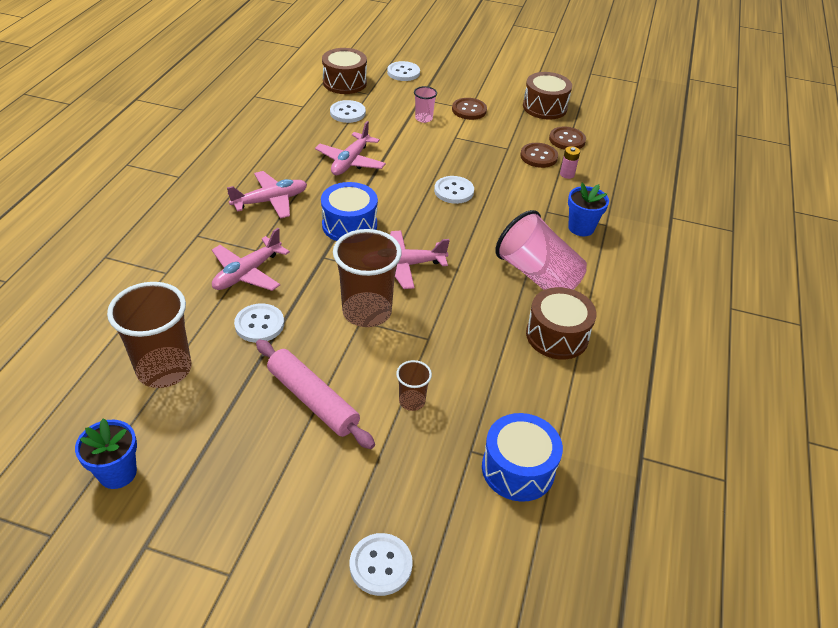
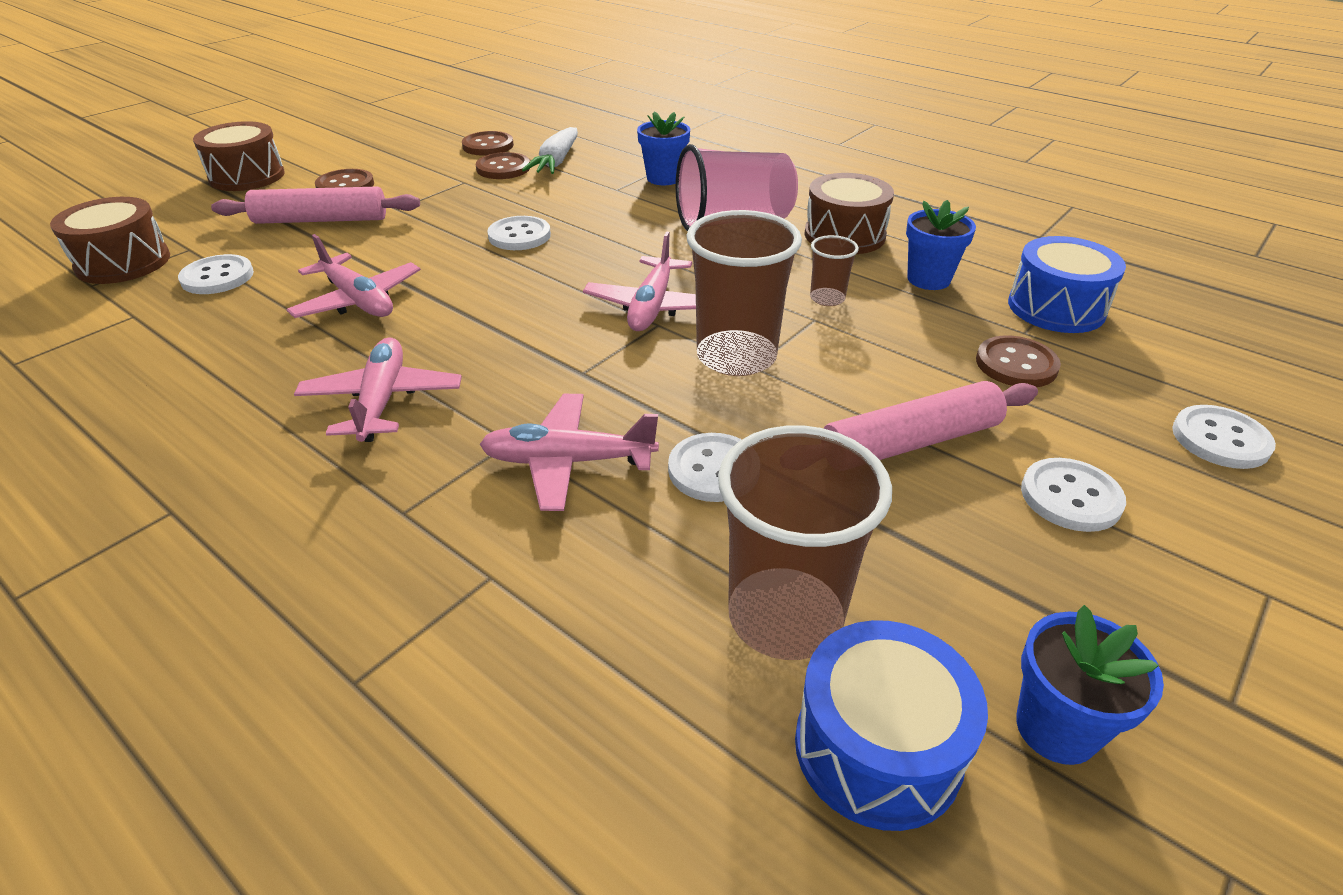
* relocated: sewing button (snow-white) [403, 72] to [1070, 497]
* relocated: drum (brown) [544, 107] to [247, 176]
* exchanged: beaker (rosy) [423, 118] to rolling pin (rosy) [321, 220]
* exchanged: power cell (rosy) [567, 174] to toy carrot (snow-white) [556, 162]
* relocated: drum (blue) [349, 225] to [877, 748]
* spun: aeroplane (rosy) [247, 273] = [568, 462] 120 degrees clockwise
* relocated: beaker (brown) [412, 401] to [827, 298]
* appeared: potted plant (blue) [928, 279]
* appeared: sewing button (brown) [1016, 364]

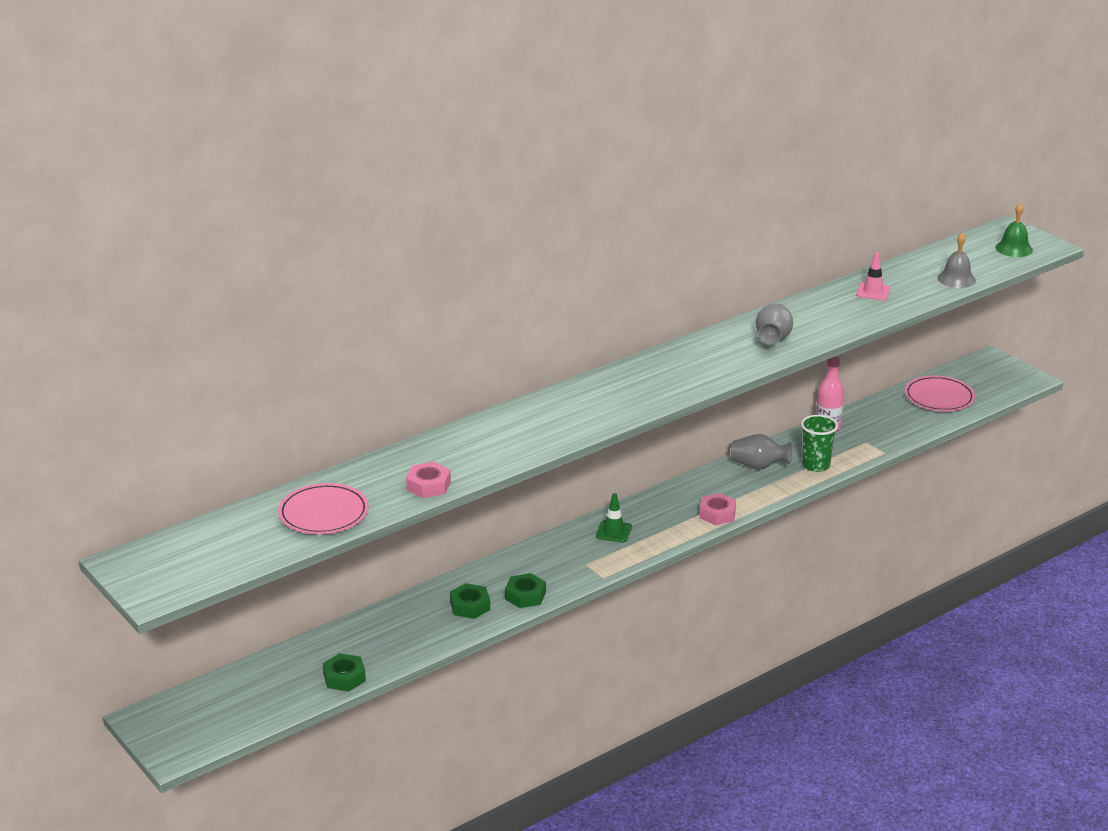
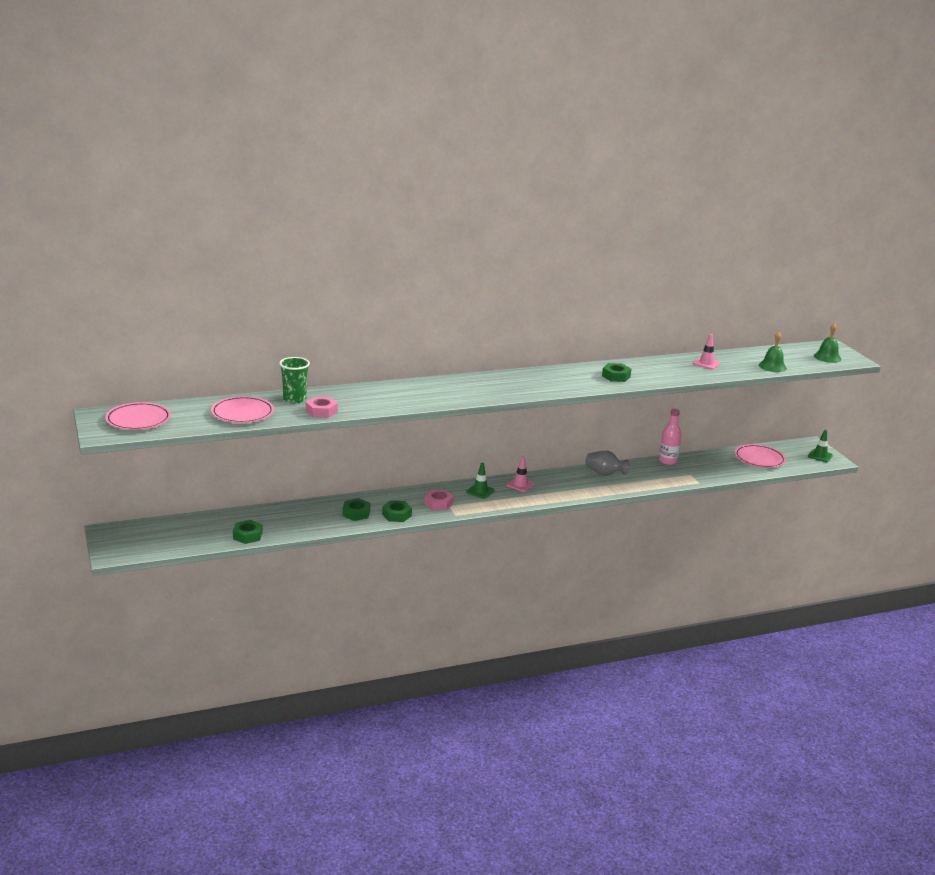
* colour: hand bell (gray) [956, 279] to hand bell (emerald) [772, 366]
* exchanged: vase (gray) [773, 339] to hex nut (emerald) [616, 376]
* relocated: beaker (emerald) [816, 465] to [294, 399]
* relocated: hex nut (rosy) [717, 514] to [438, 503]
* appeared: plate (rosy) [138, 420]
* appeared: safety cone (emerald) [820, 456]
* appeared: safety cone (rosy) [520, 485]

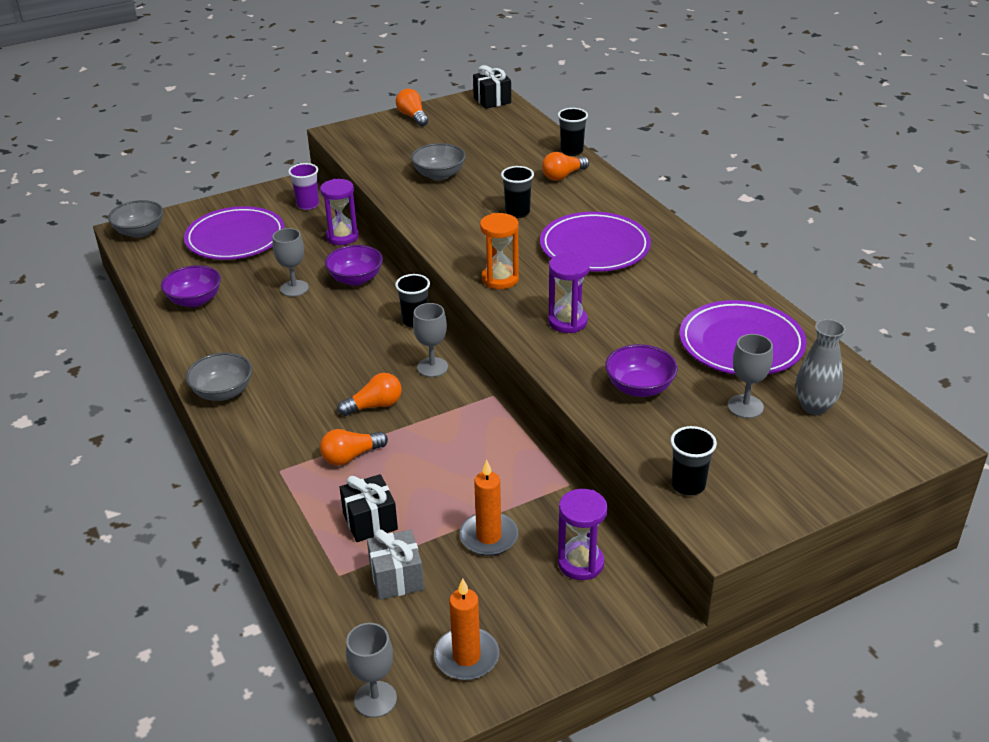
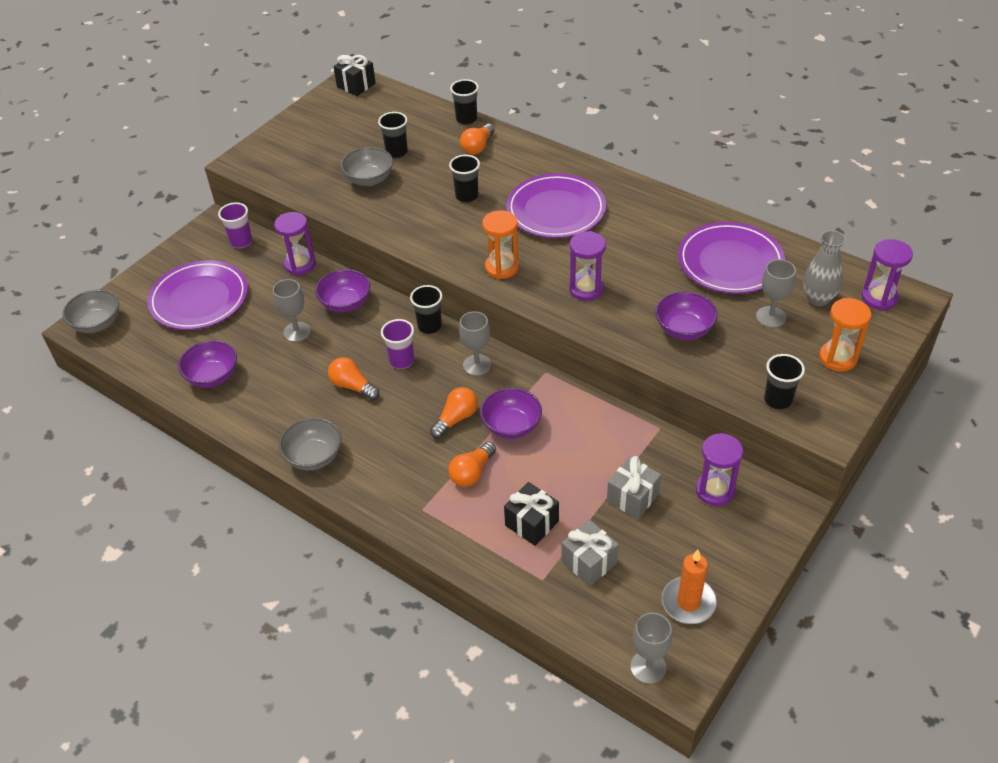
* relocated: light bulb (orange-coloured) [412, 116] to [352, 386]
* exchanged: pillar candle (orange-coloured) [489, 537] to wrapped gift (gray) [632, 497]
* appeared: beaker (black) [396, 152]
* appeared: sandglass (violet) [879, 298]
* appeared: sandglass (orange-coloured) [838, 358]
* appeared: beaker (violet) [402, 361]
* appeared: deep dish (violet) [511, 426]

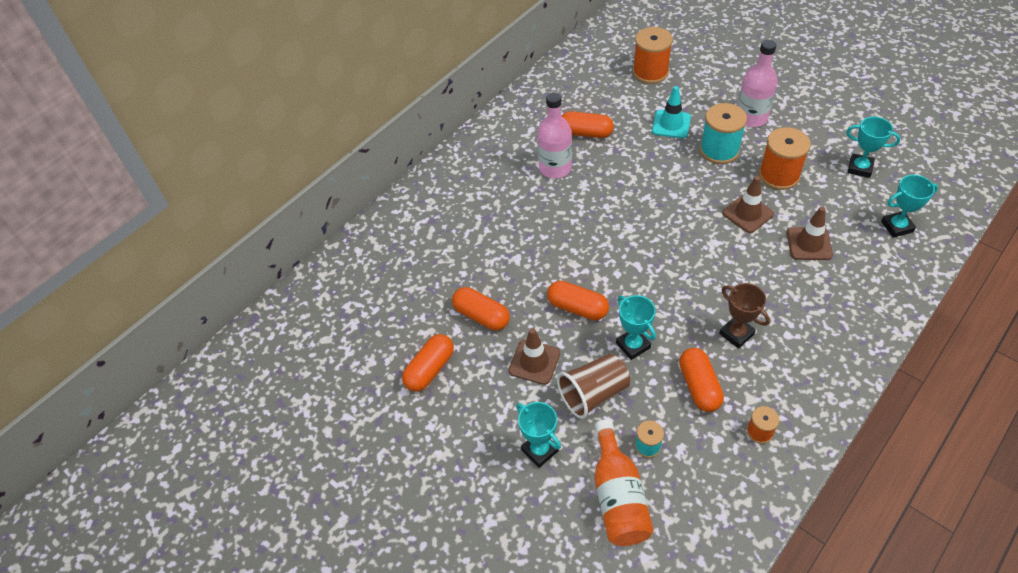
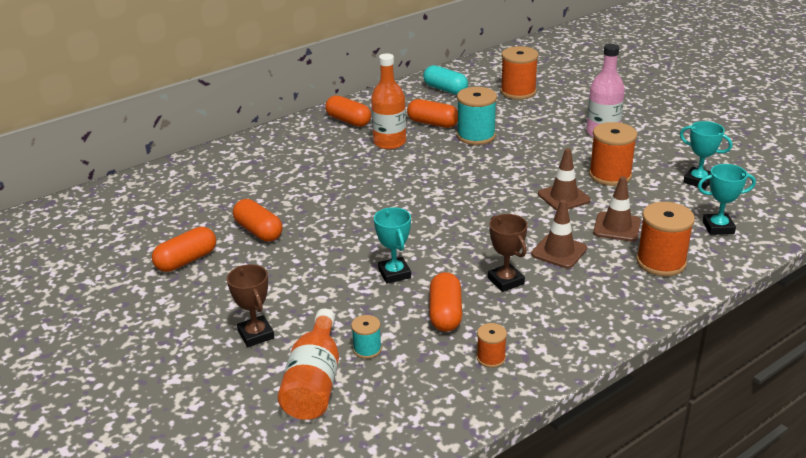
* missing: safety cone (teal) [671, 124]
* colour: drink bottle (rosy) [555, 168] to drink bottle (orange-coloured) [389, 142]
* relocated: reel of thread (teal) [719, 150] to [476, 136]
* relocated: capsule (orange-coloured) [577, 308] to [348, 121]
* relocated: safety cone (brown) [534, 362] to [559, 251]
* missing: beaker (brown) [593, 394]
* colour: trophy (teal) [540, 450] to trophy (brown) [256, 335]
* appeared: capsule (teal) [445, 89]
* appeared: reel of thread (orange-coloured) [661, 262]

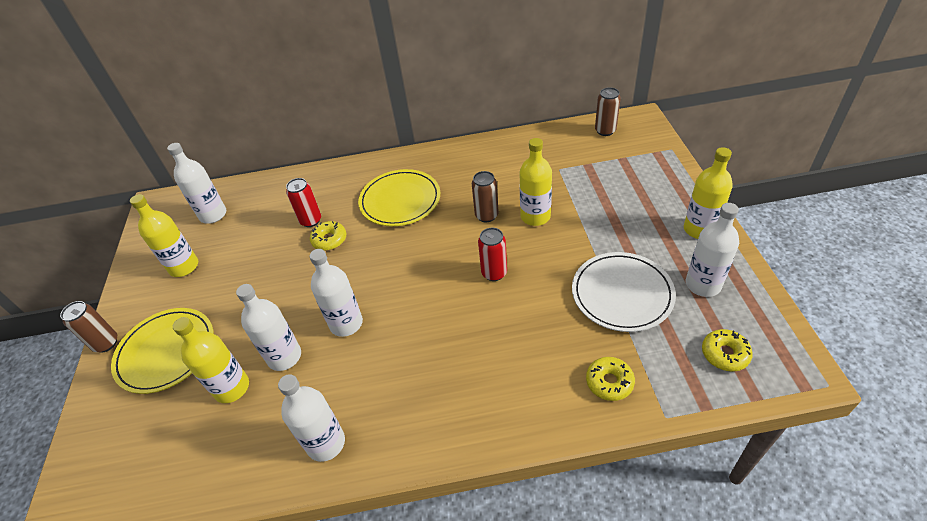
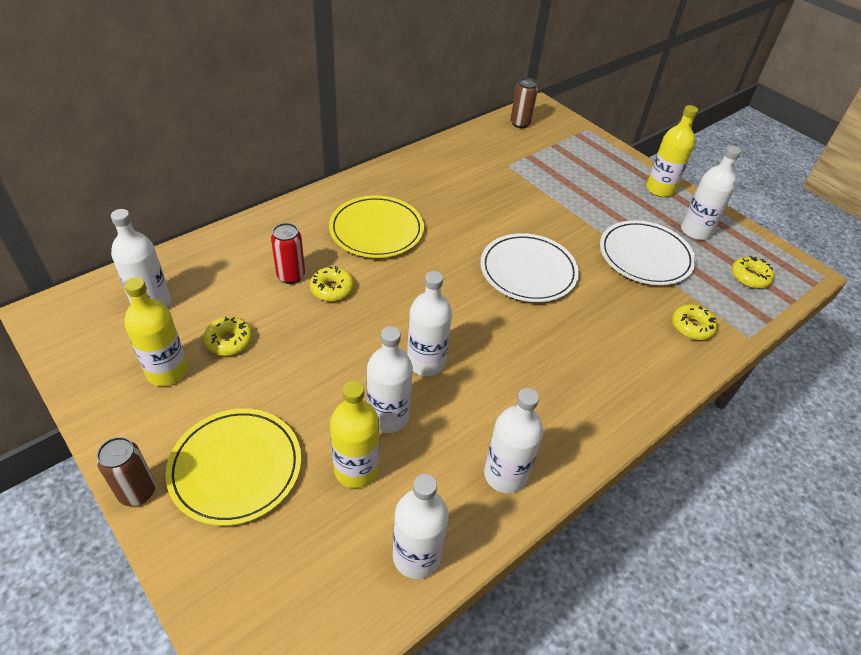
* missing: drink bottle (golden) [535, 216]
* missing: soda can (brown) [486, 215]
* exchanged: soda can (red) [494, 273] to plate (snow-white) [528, 271]
* appeared: glazed donut (golden) [229, 341]
* appeared: drink bottle (snow-white) [416, 556]

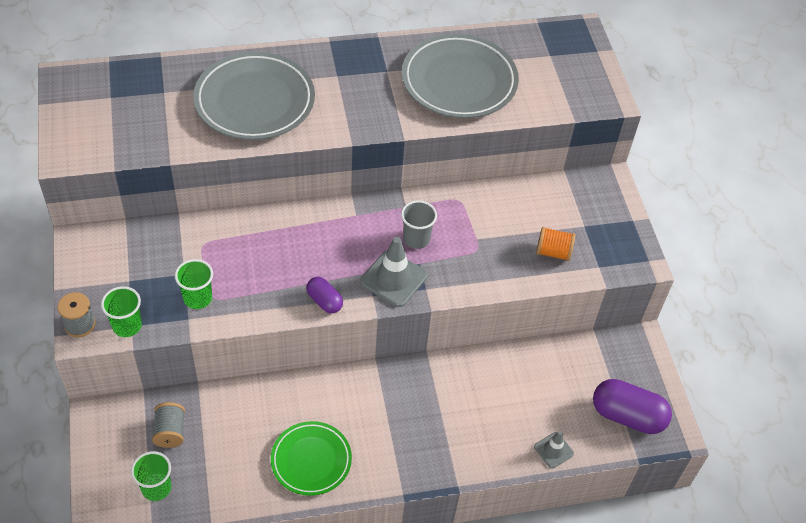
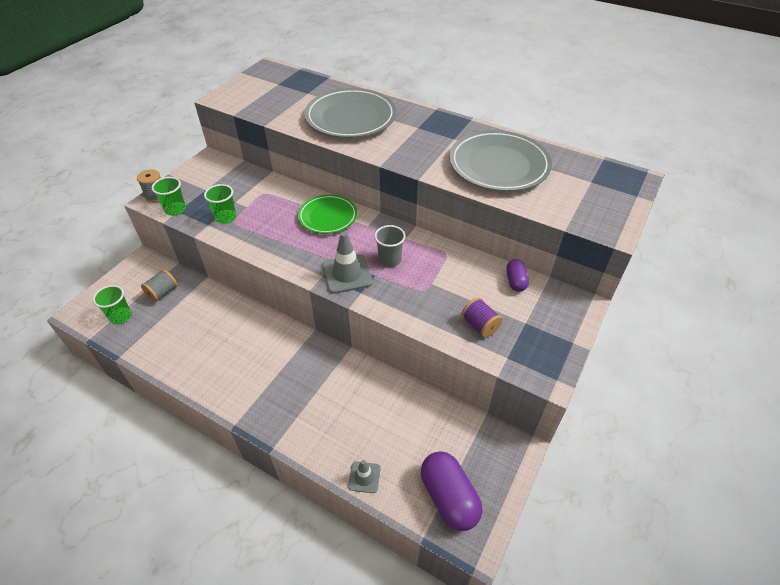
* colour: reel of thread (orange-coloured) [553, 252] to reel of thread (violet) [480, 325]
* relocated: capsule (violet) [324, 301] to [515, 281]
* relocated: plate (emerald) [311, 460] to [328, 217]

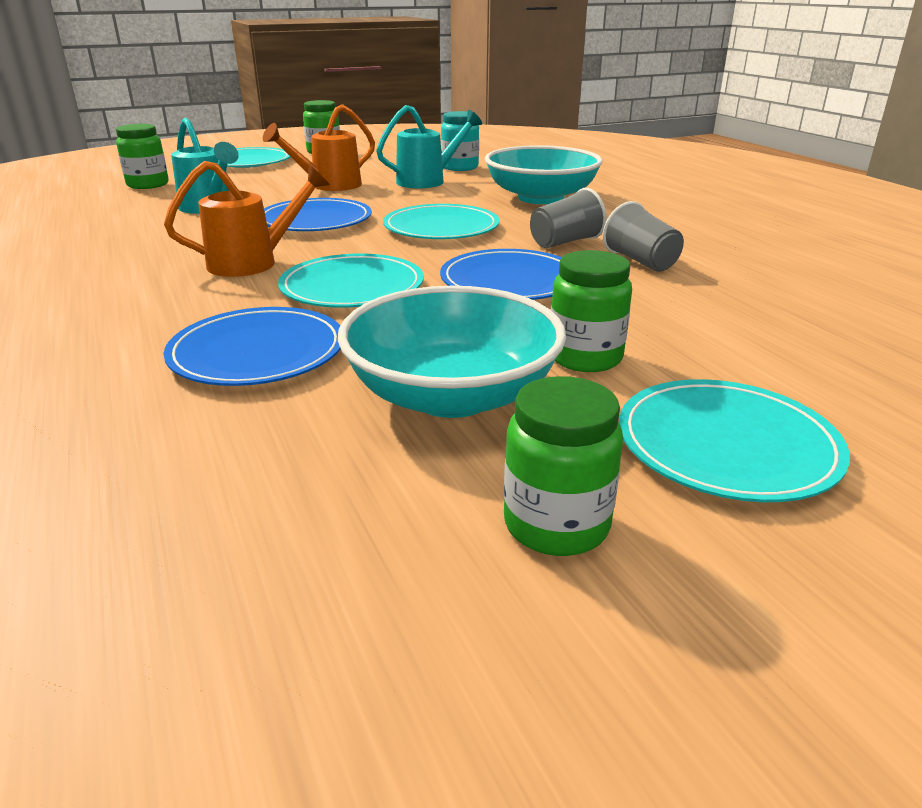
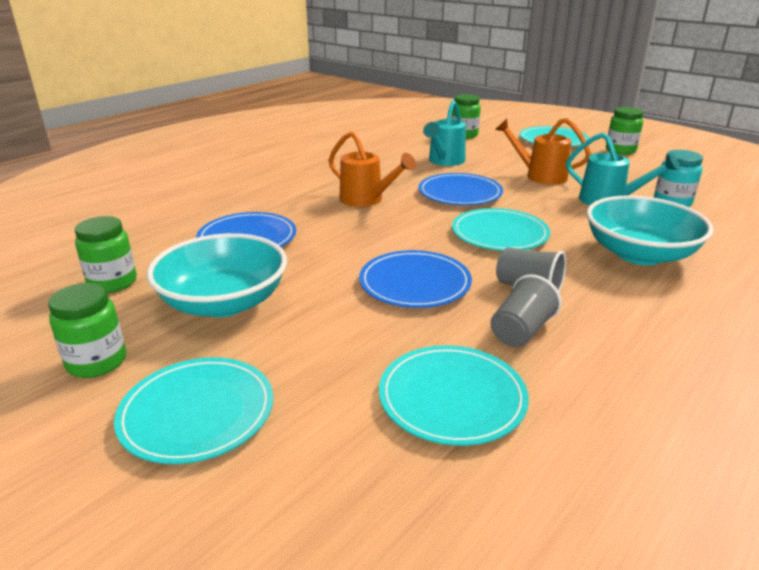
* relocated: preserve jar (emerald) [585, 358] to [113, 283]
* relocated: plate (teal) [352, 287] to [452, 397]

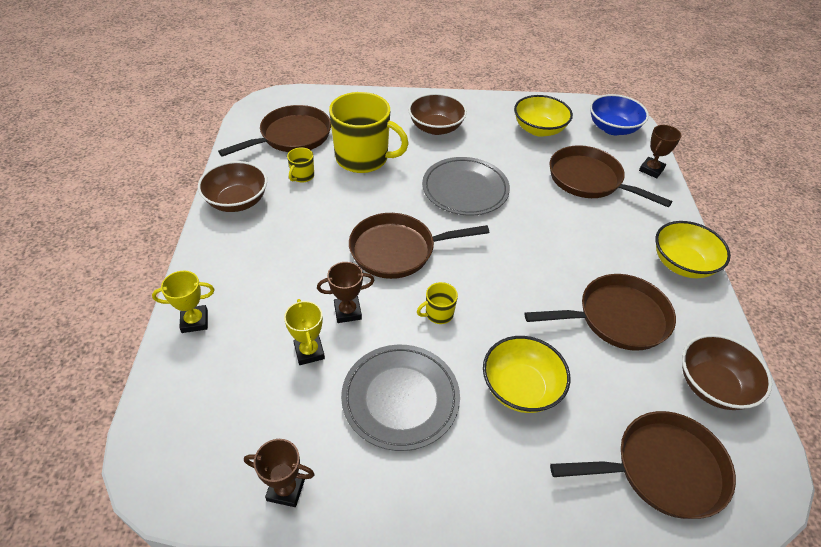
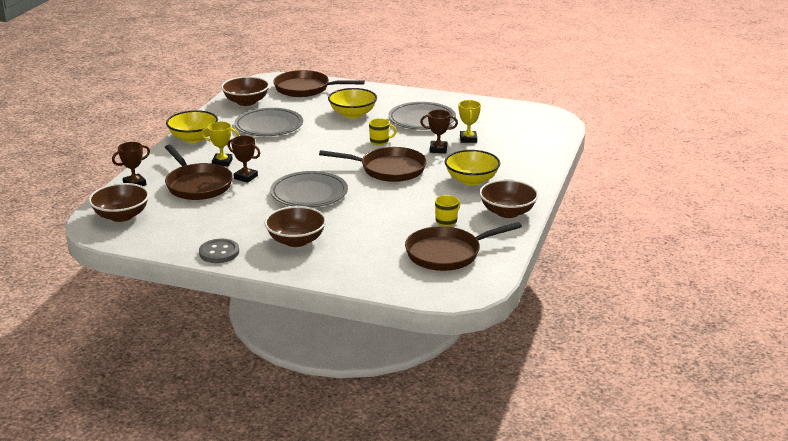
* missing: tea mug (golden) [363, 158]
* colour: deep dish (blue) [613, 128] to deep dish (brown) [121, 216]
* relocated: deep dish (golden) [539, 129] to [471, 180]
* relocated: trophy (golden) [194, 321] to [222, 162]
* exchanged: skillet (brown) [616, 318] to plate (gray) [269, 126]
* relocated: trophy (brown) [286, 489] to [245, 177]
* appeared: sewing button (gray) [219, 252]

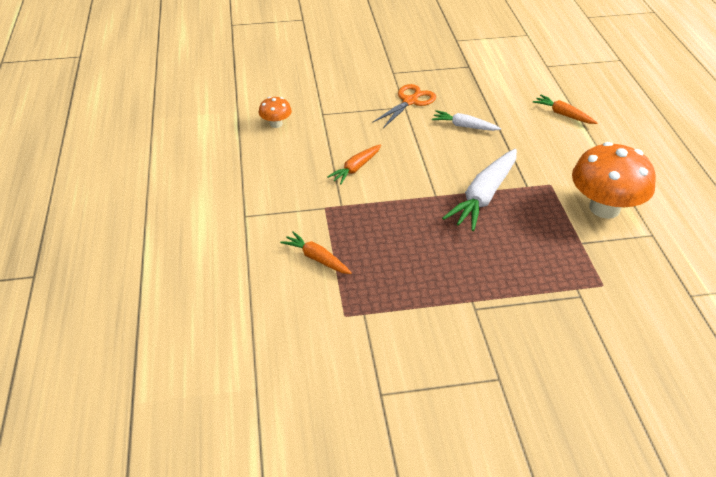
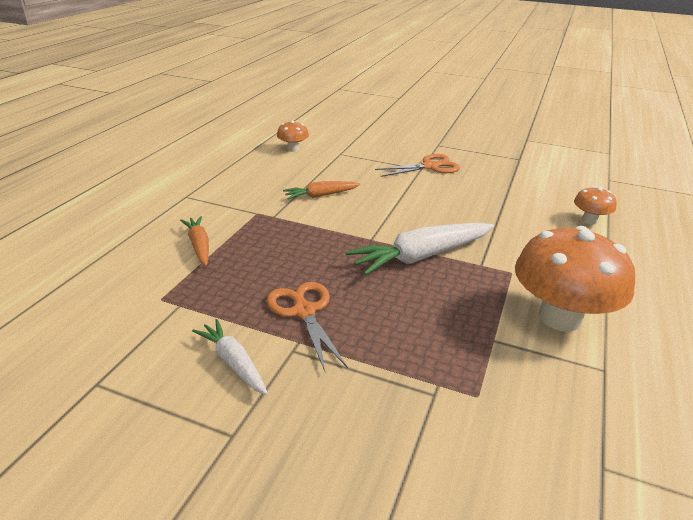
* exchanged: toy carrot (orange-coloured) [563, 114] to mushroom (orange-coloured) [589, 220]
* relocated: toy carrot (snow-white) [464, 126] to [233, 362]
* appeared: shears (orange-coloured) [304, 311]

